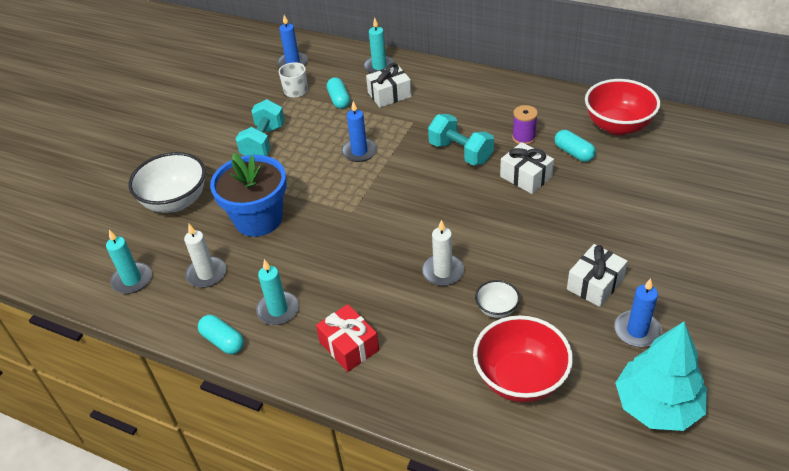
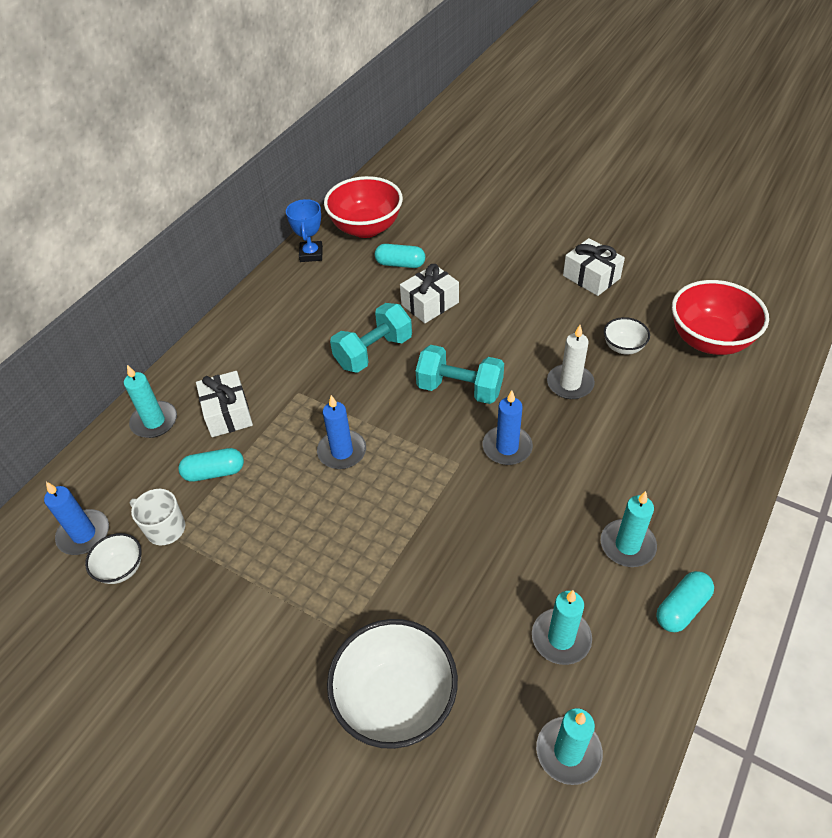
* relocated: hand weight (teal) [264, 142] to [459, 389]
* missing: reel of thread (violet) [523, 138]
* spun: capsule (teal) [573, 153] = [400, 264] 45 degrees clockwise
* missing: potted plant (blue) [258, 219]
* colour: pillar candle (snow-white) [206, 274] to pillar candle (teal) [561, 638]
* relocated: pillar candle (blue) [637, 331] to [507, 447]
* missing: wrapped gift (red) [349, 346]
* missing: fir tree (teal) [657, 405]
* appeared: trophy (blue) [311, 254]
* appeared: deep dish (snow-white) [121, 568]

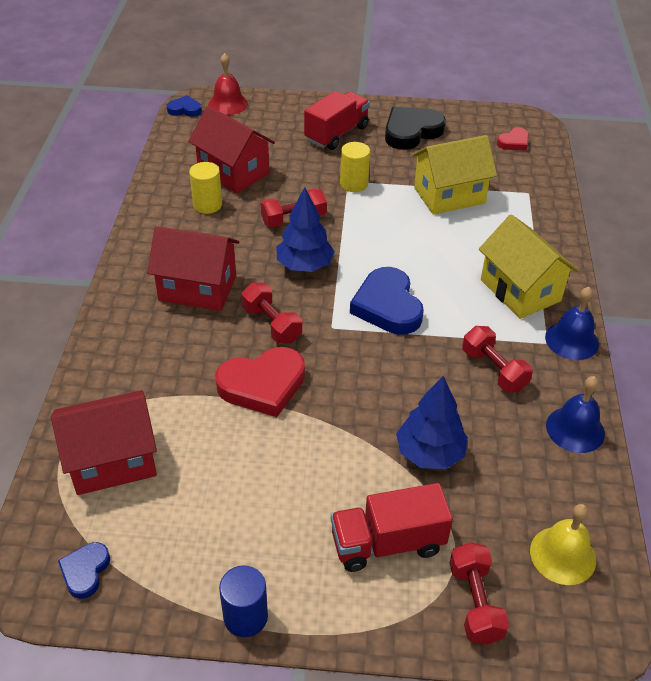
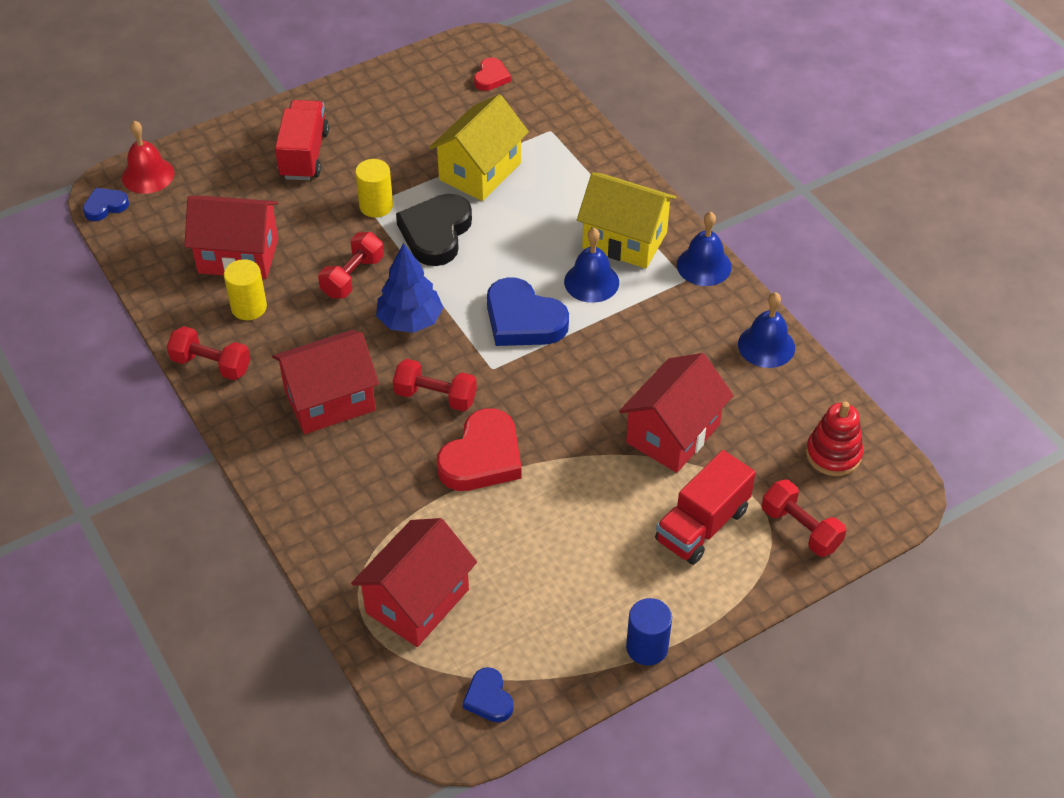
* relocated: love heart (black) [411, 132] to [436, 233]
* relocated: hand weight (red) [493, 370] to [211, 365]
* exchanged: fir tree (blue) [430, 453] to house (red) [673, 433]
* exchanged: hand bell (golden) [562, 555] to stacking rings (red) [833, 454]
* appeared: hand bell (blue) [591, 282]

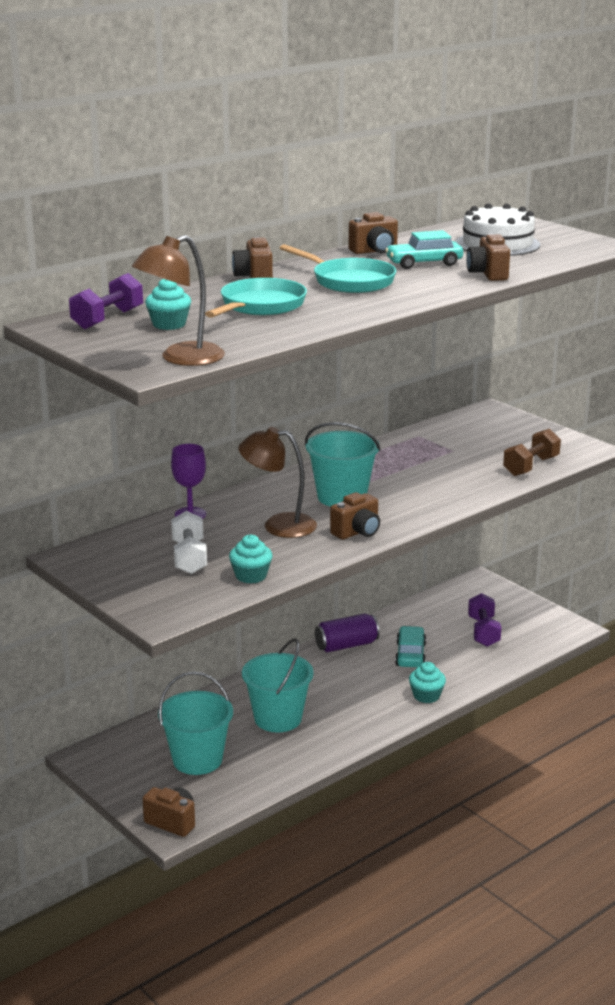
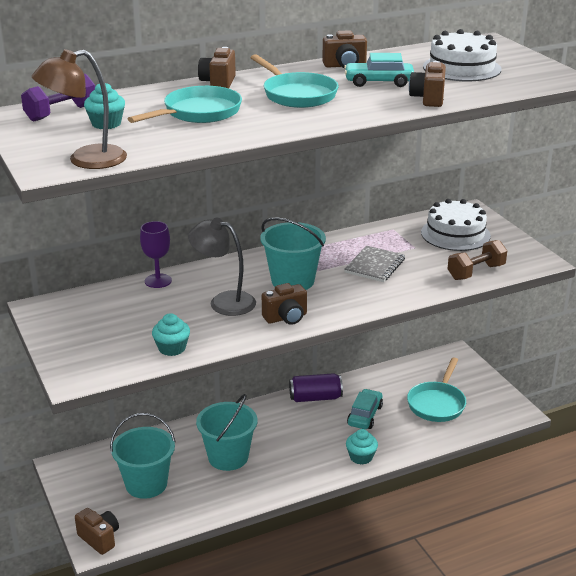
* colour: lamp (brown) [278, 525] to lamp (gray) [224, 301]
* missing: hand weight (snow-white) [189, 558]
* exchanged: hand weight (violet) [483, 632] to skillet (teal) [437, 403]
* appeared: layer cake (snow-white) [455, 234]
* appeared: notepad (gray) [375, 266]

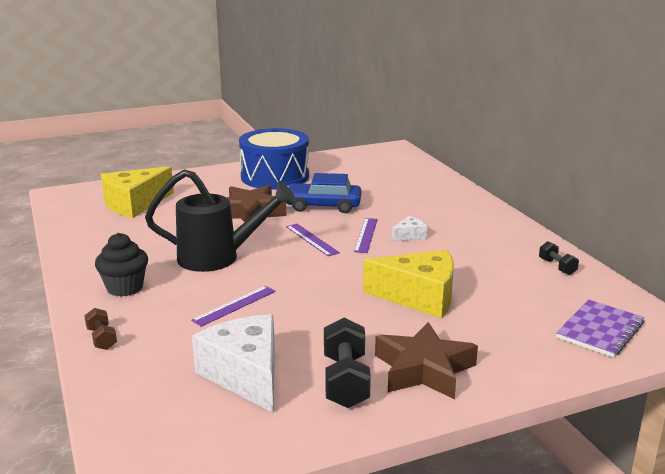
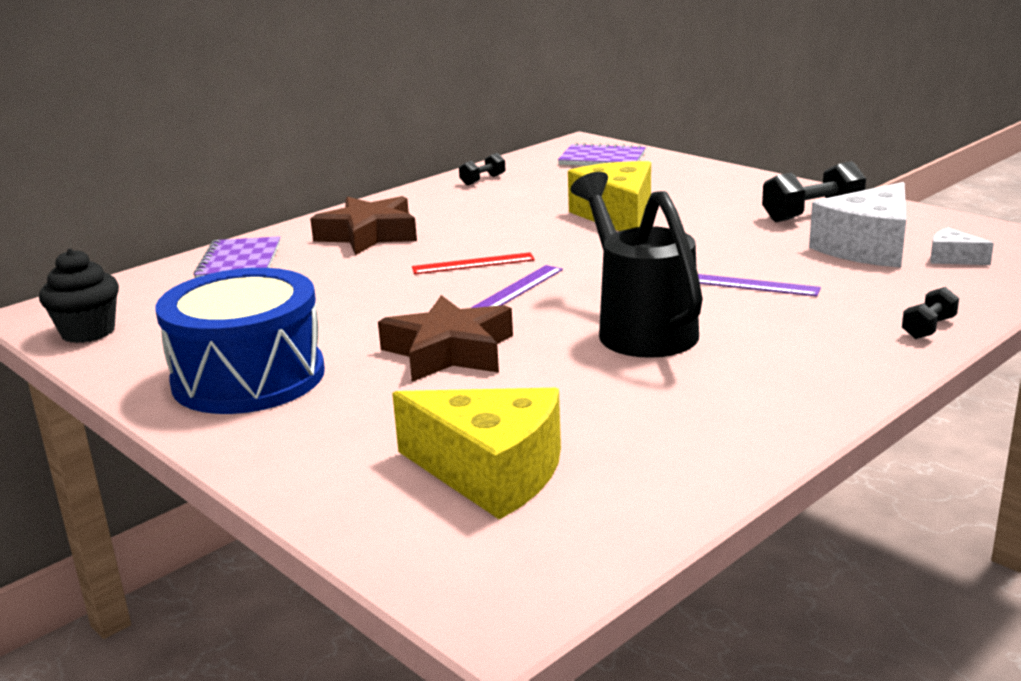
* missing: toy car (blue) [323, 206]
* relocated: piece of cheese (snow-white) [409, 236] to [953, 258]
* colour: ruler (violet) [366, 235] to ruler (red) [473, 264]
* relocated: fairy cake (black) [125, 288] to [88, 332]
* colour: hand weight (brown) [102, 339] to hand weight (black) [928, 328]
* relocated: star (brown) [423, 369] to [368, 235]
* appeared: notepad (violet) [240, 262]

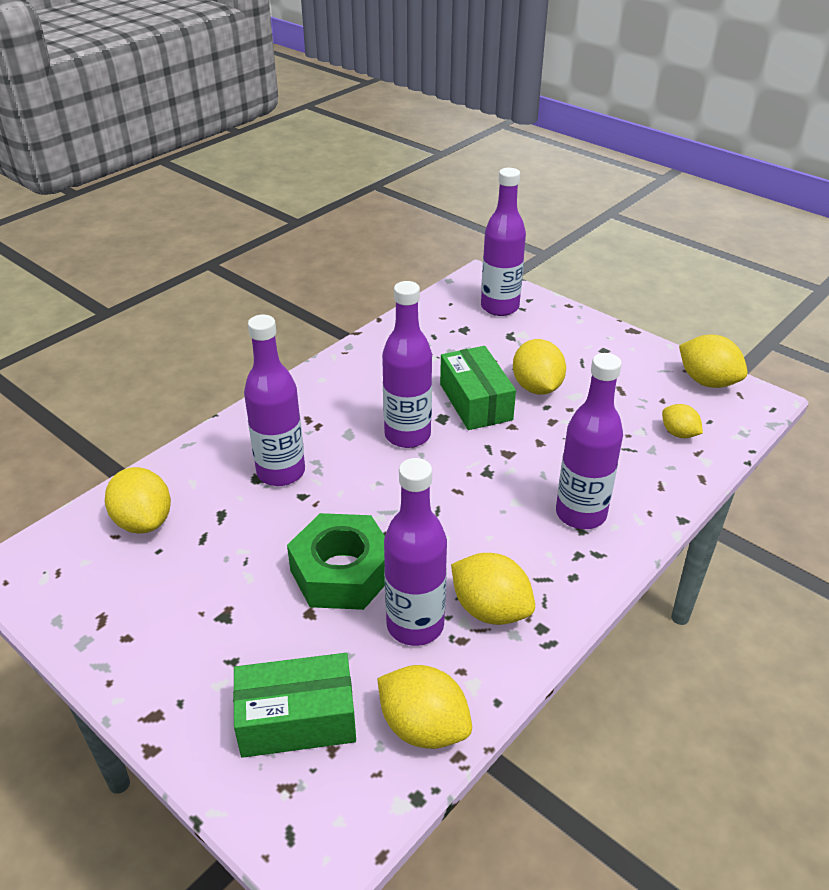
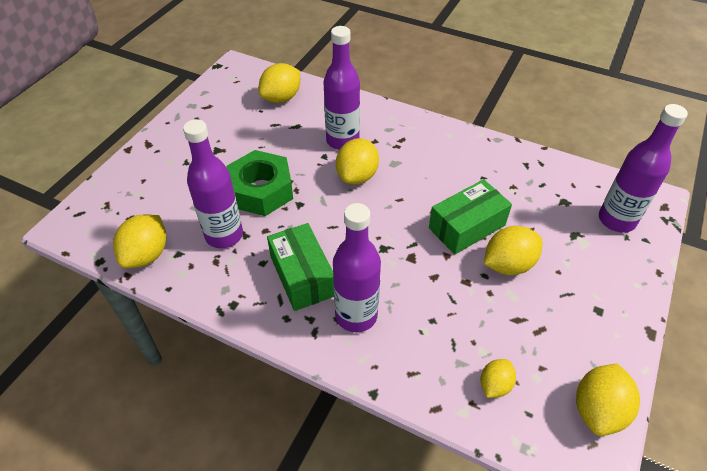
* missing: drink bottle (violet) [407, 435]
* relocated: citrus fruit (golden) [490, 610] to [357, 176]
* relocated: parcel (emerald) [297, 719] to [302, 276]

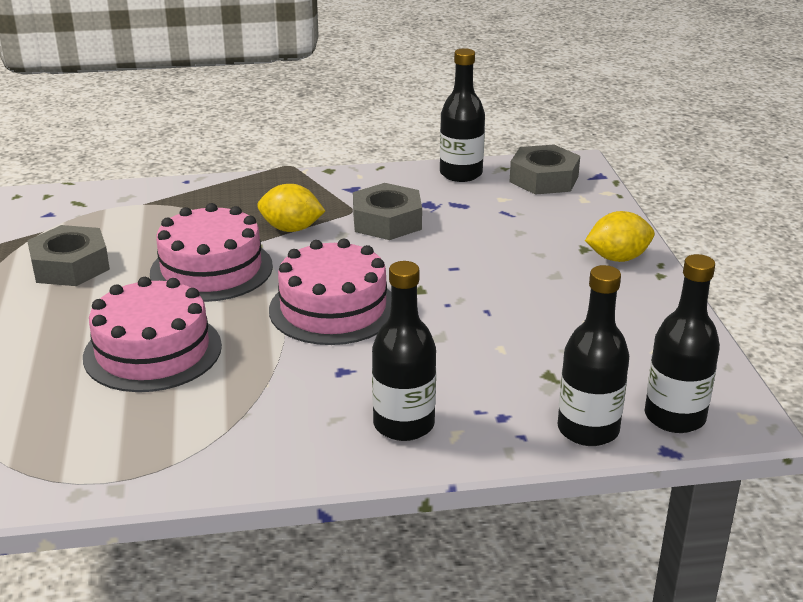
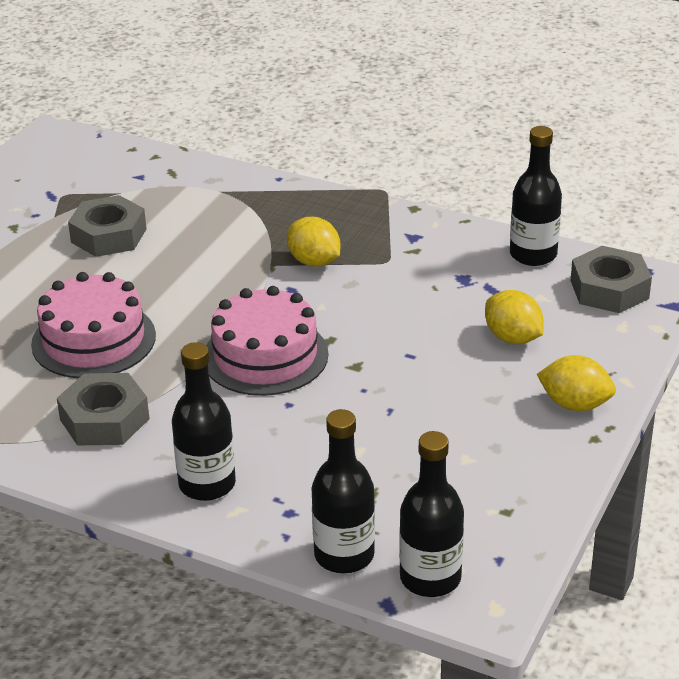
* relocated: hex nut (gray) [387, 221] to [104, 419]
* missing: layer cake (rosy) [211, 269]
* appeared: citrus fruit (golden) [512, 338]

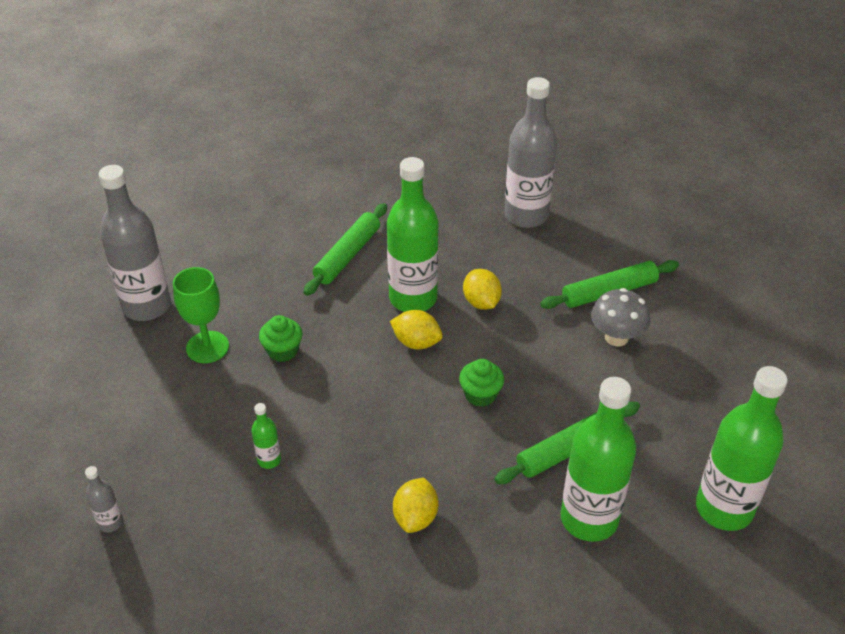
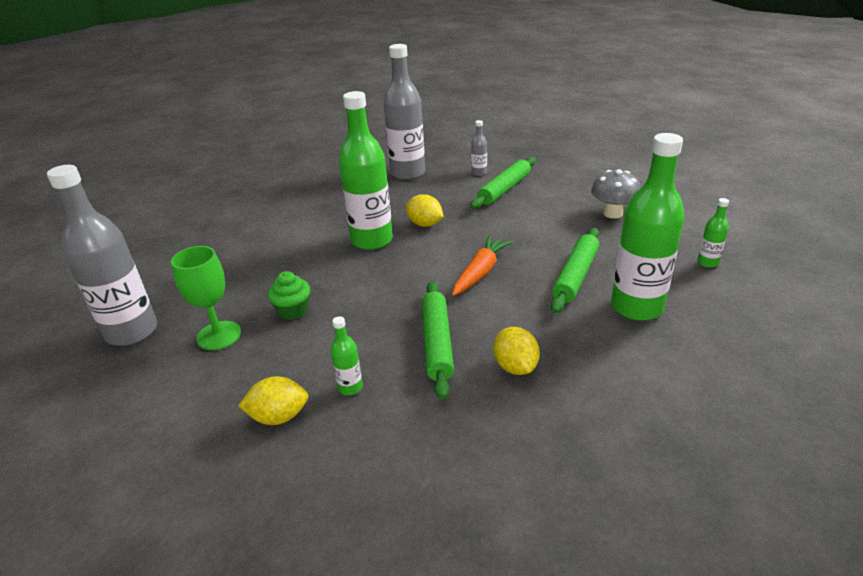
* relocated: rolling pin (emerald) [347, 255] to [437, 343]
* relocated: mushroom (gray) [616, 337] to [612, 213]
* relocated: citrus fruit (golden) [416, 342] to [279, 417]
* exchanged: fairy cake (emerald) [480, 394] to toy carrot (orange-coloured) [480, 272]
* size: drink bottle (emerald) [724, 508] = [707, 263] x0.43
* relocated: drink bottle (gray) [110, 522] to [479, 173]

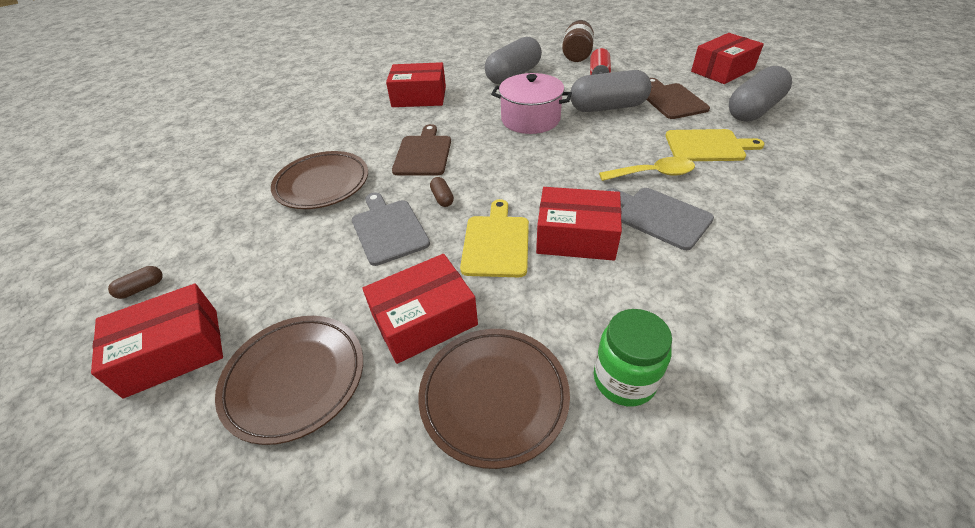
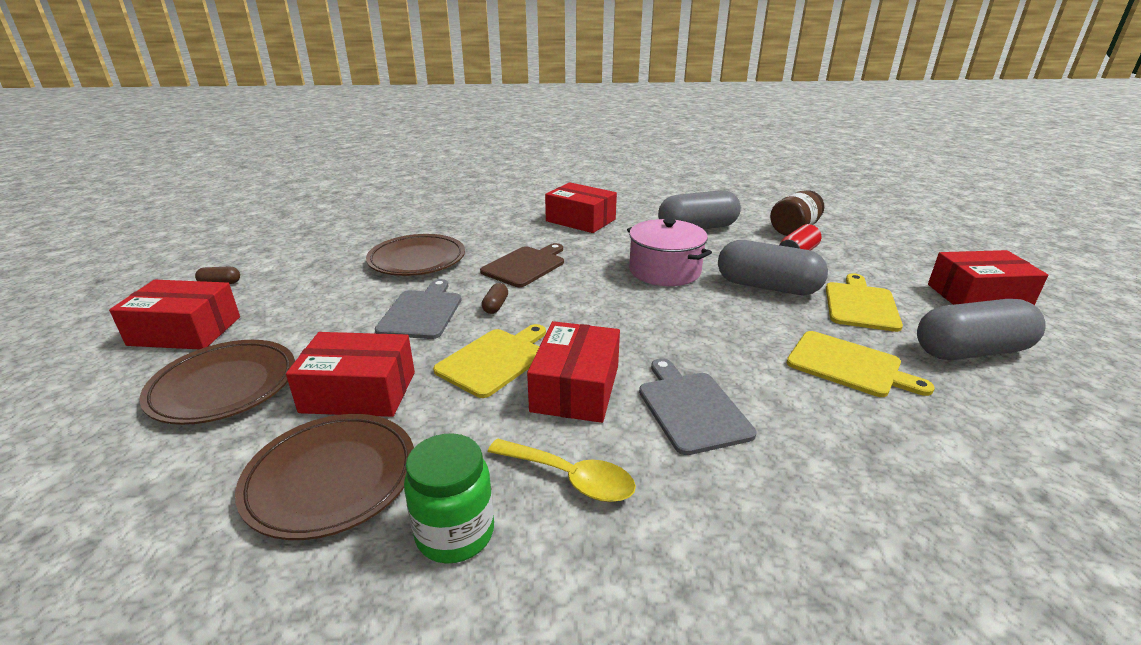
* colour: chopping board (brown) [671, 100] to chopping board (golden) [860, 305]
* relocated: spoon (golden) [653, 174] to [570, 478]
* spun: parcel (red) [576, 237] = [575, 388] 60 degrees clockwise

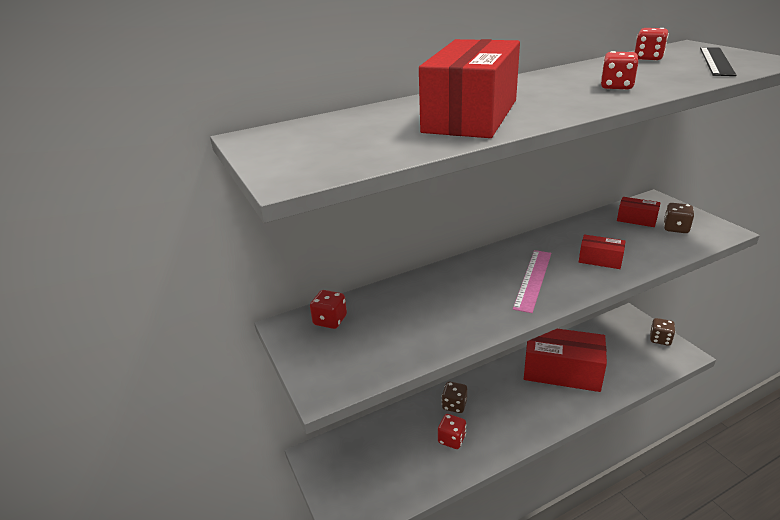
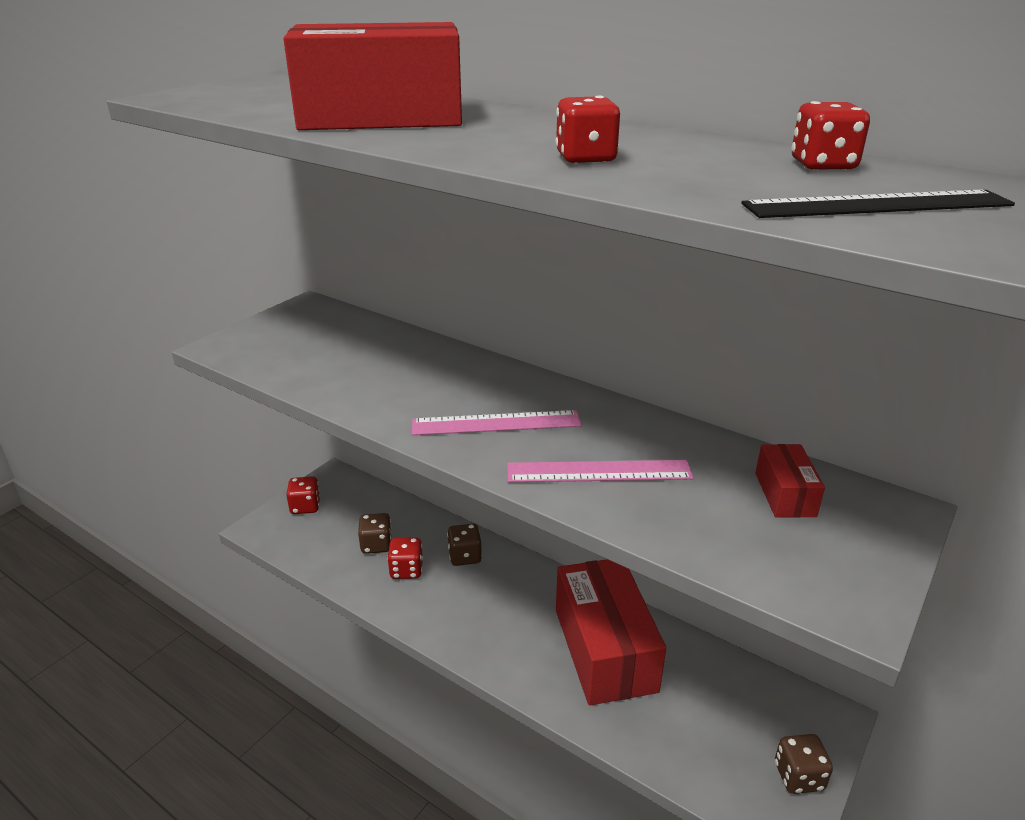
* relocated: dice (brown) [675, 228] to [376, 545]
* exchanged: parcel (red) [600, 260] to ruler (rosy) [599, 472]
* relocated: dice (red) [330, 320] to [305, 506]

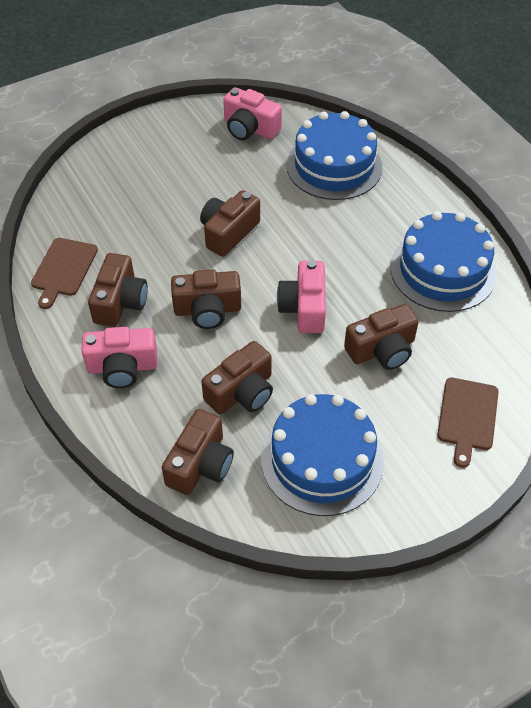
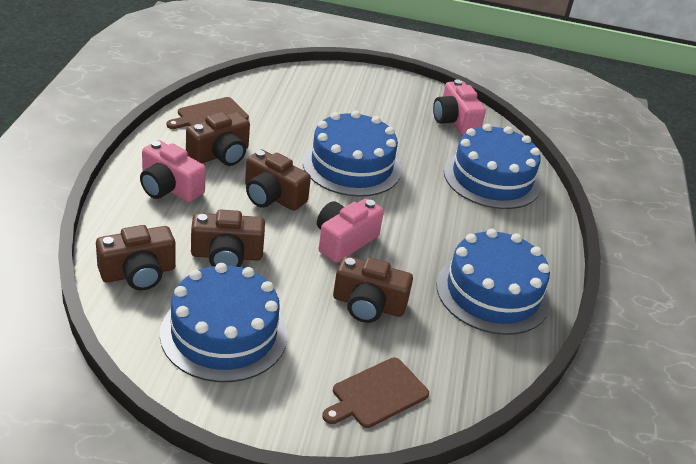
* exchanged: compact camera (brown) [228, 232] to layer cake (blue) [352, 166]

